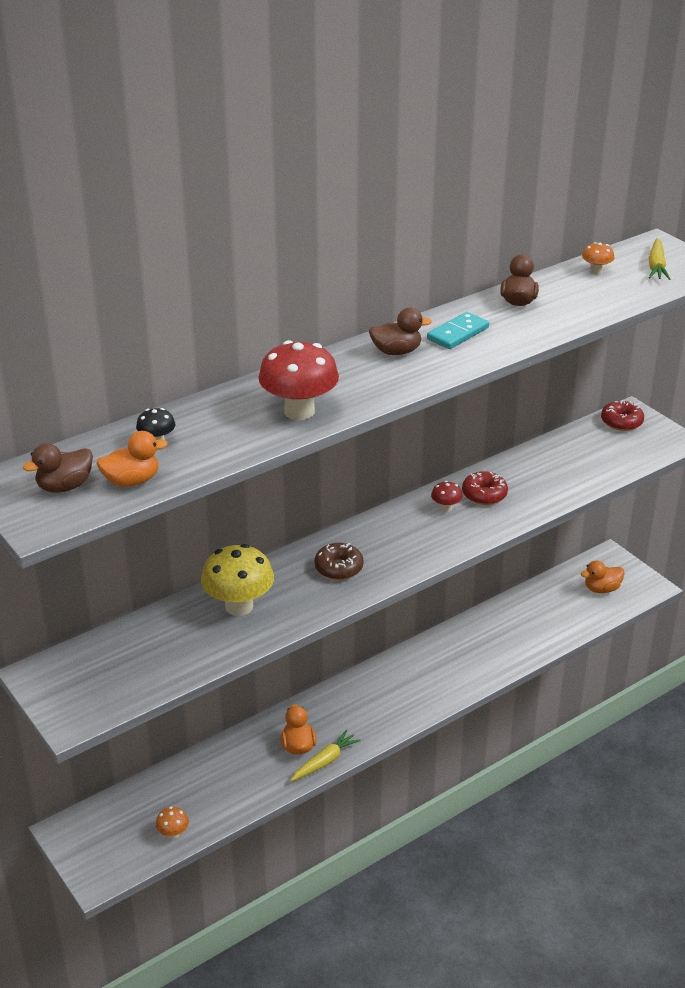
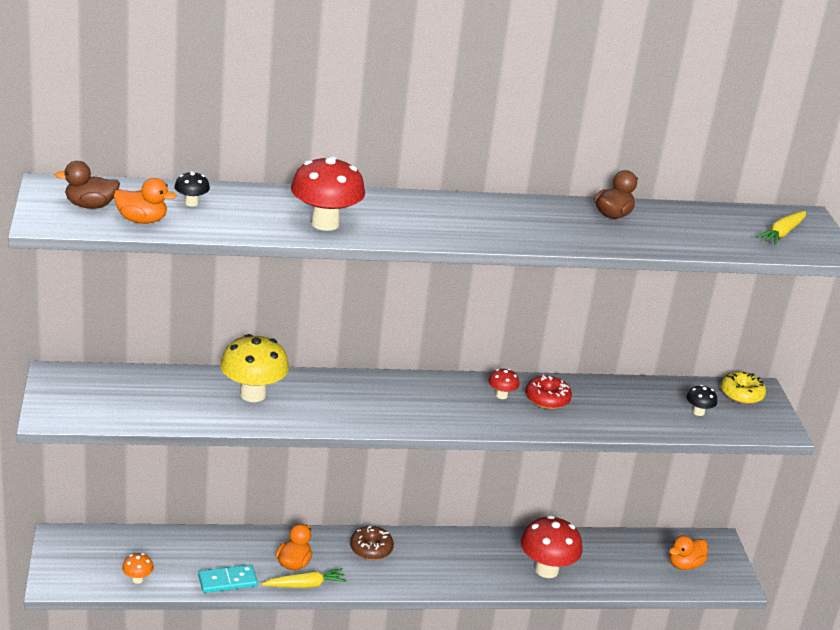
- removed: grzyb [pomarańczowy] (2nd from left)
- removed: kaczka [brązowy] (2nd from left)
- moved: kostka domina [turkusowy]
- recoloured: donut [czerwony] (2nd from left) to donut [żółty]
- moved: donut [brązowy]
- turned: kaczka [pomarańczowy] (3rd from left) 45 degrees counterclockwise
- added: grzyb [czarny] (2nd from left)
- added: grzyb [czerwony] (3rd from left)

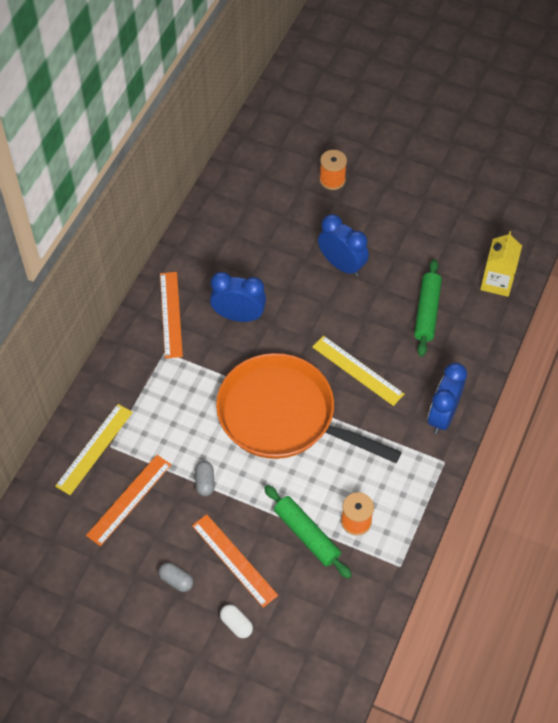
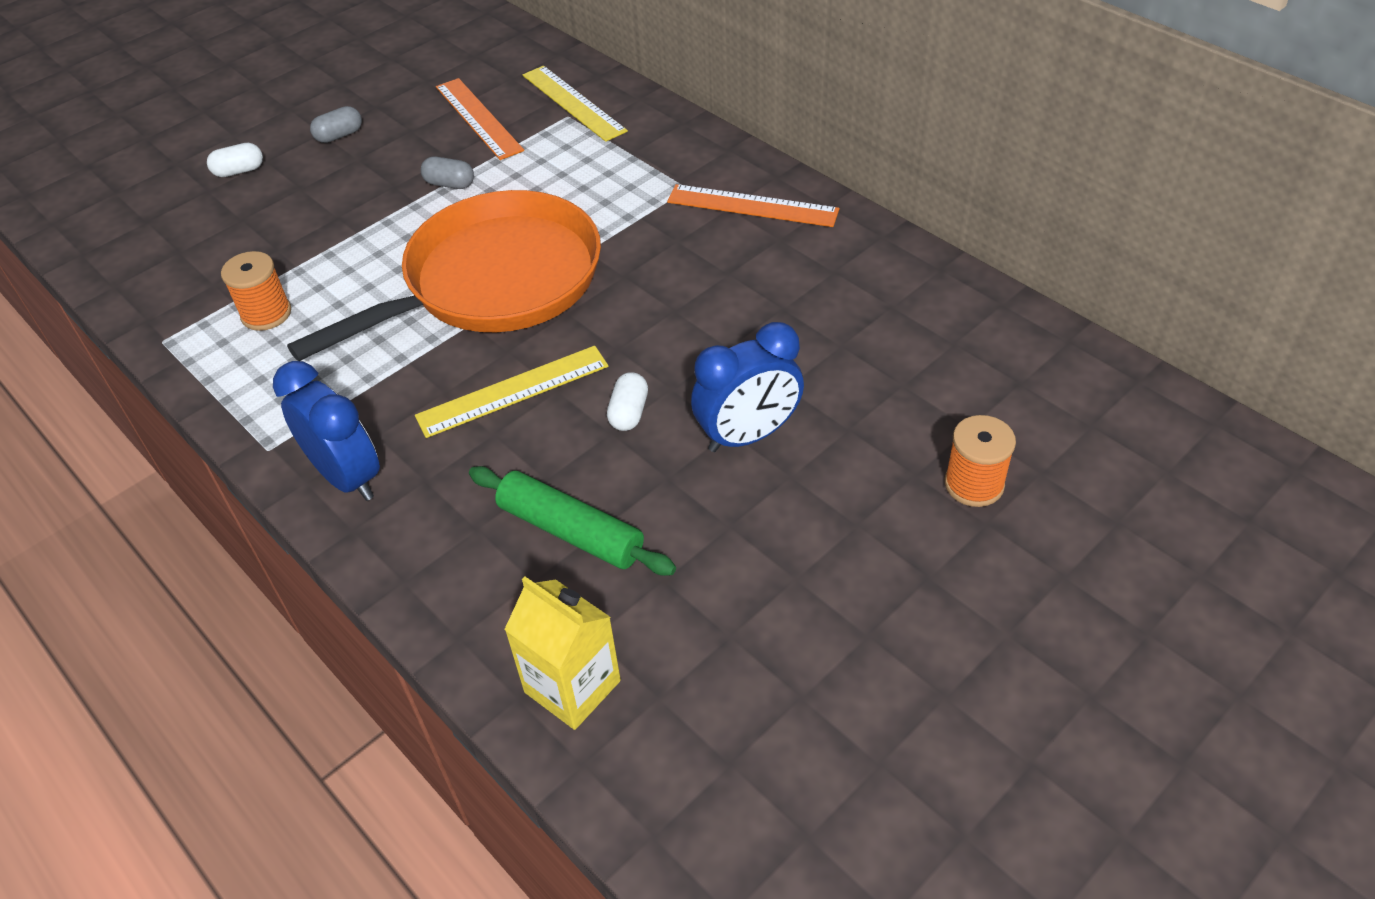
- removed: budzik [niebieski] (1st from left)
- removed: wałek do ciasta [zielony] (1st from left)
- removed: linijka [pomarańczowy] (3rd from left)
- added: kapsułka [biały] (2nd from left)

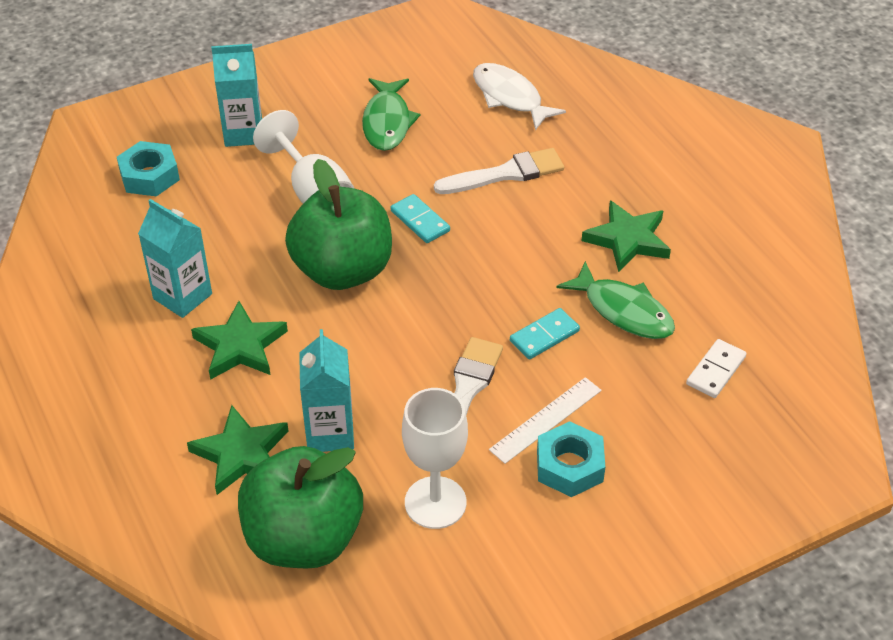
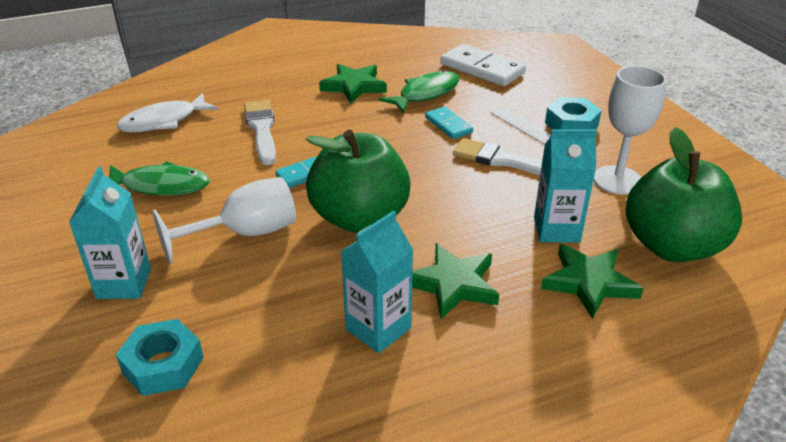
- resized: kostka domina [biały] x1.75

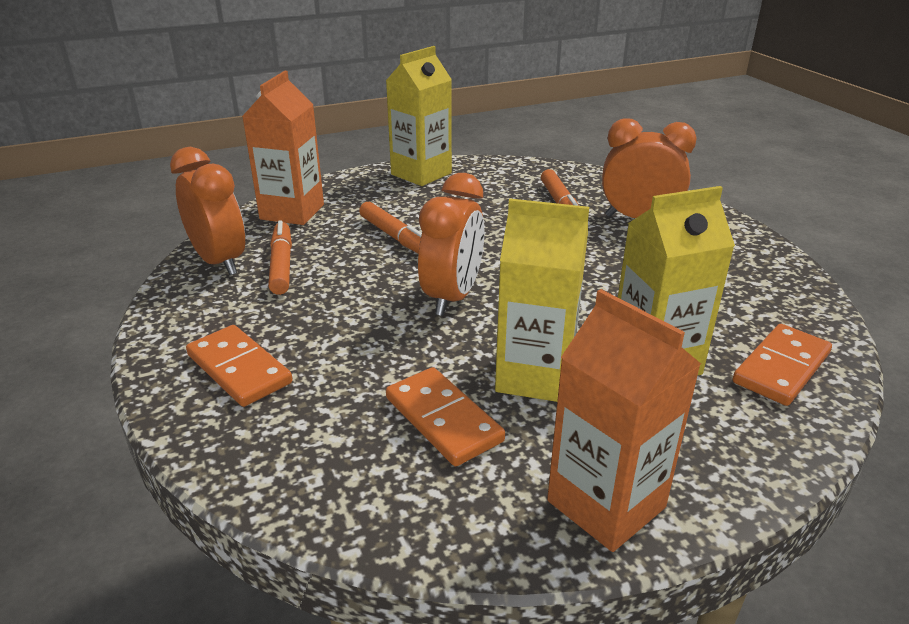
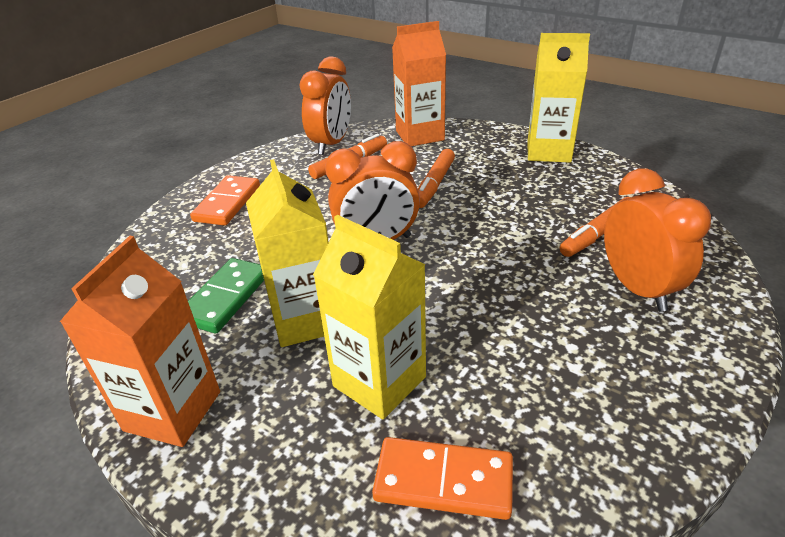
- recoloured: kostka domina [pomarańczowy] (2nd from left) to kostka domina [zielony]

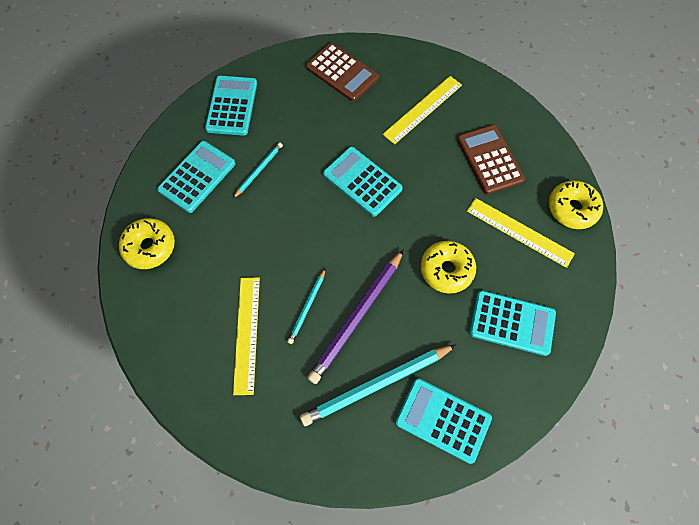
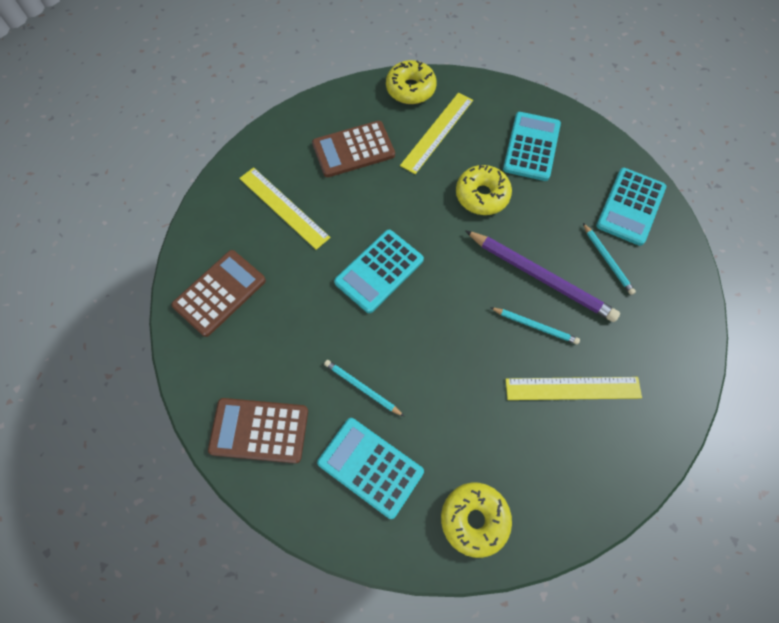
- recoloured: kalkulator [turkusowy] (2nd from left) to kalkulator [brązowy] (2nd from left)
- resized: ołówek [turkusowy] (3rd from left) x0.52

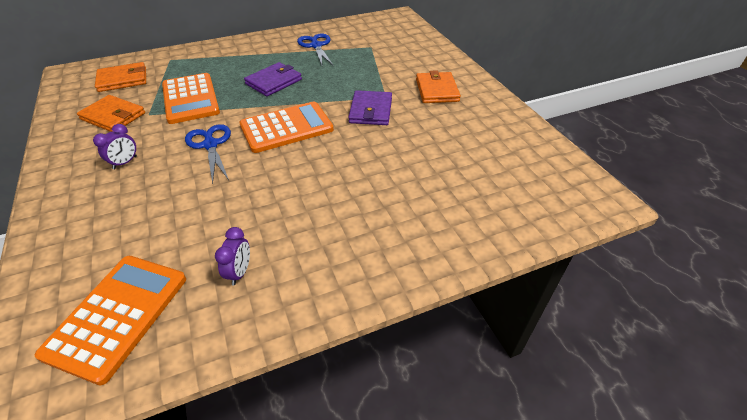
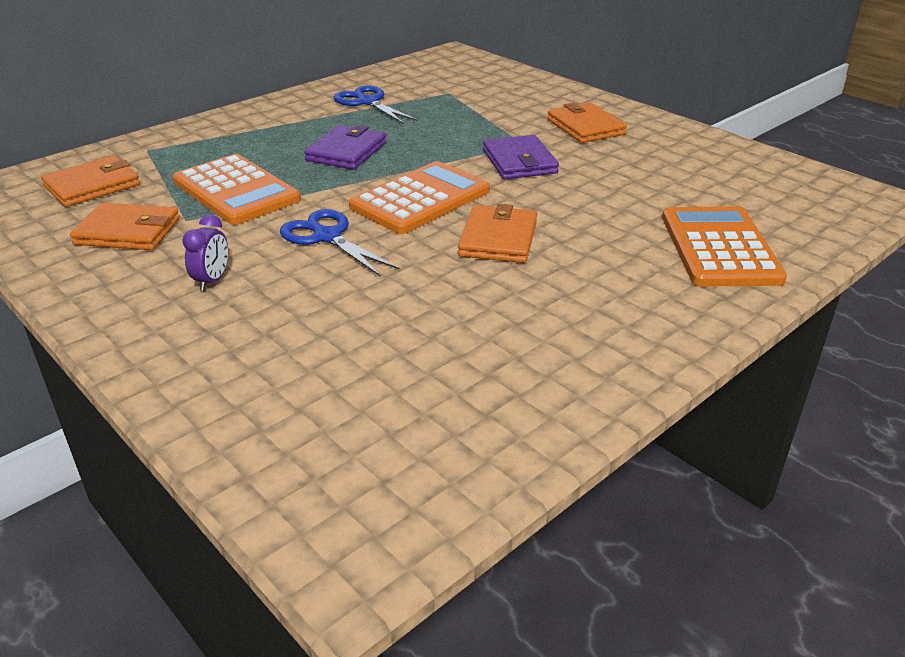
- removed: budzik [fioletowy] (2nd from left)
- moved: kalkulator [pomarańczowy] (1st from left in the first image) to kalkulator [pomarańczowy] (3rd from left)
- added: portfel [pomarańczowy] (3rd from left)

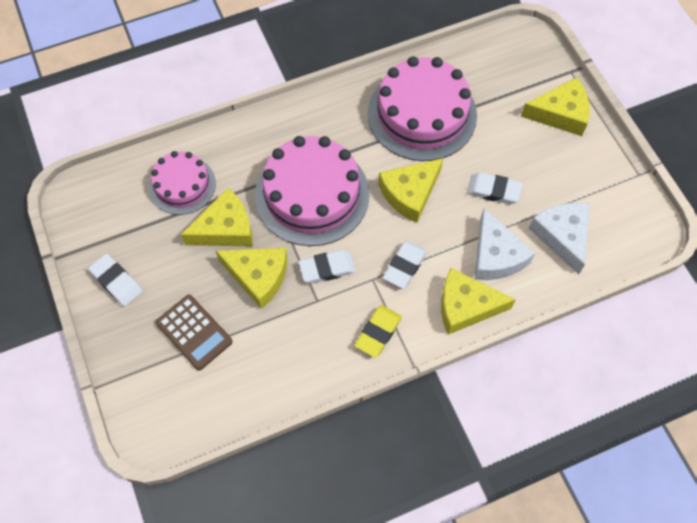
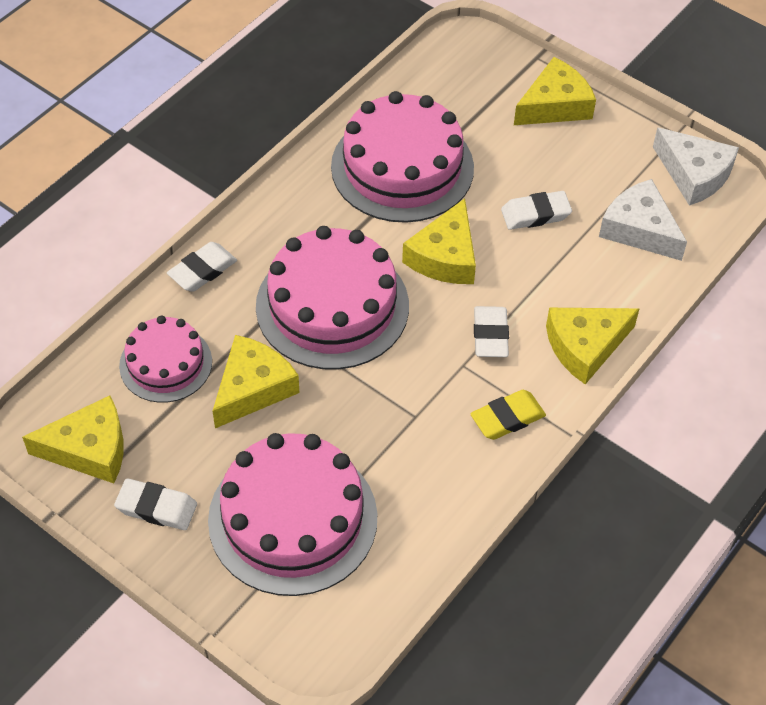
- moved: ser [biały] (1st from left in the first image) to ser [biały] (2nd from left)
- moved: ser [żółty] (2nd from left in the first image) to ser [żółty] (1st from left)
- moved: gumka do mazania [biały] (2nd from left)
- replaced: kalkulator [brązowy] to tort [różowy] (2nd from left)
- turned: gumka do mazania [żółty] 60 degrees clockwise

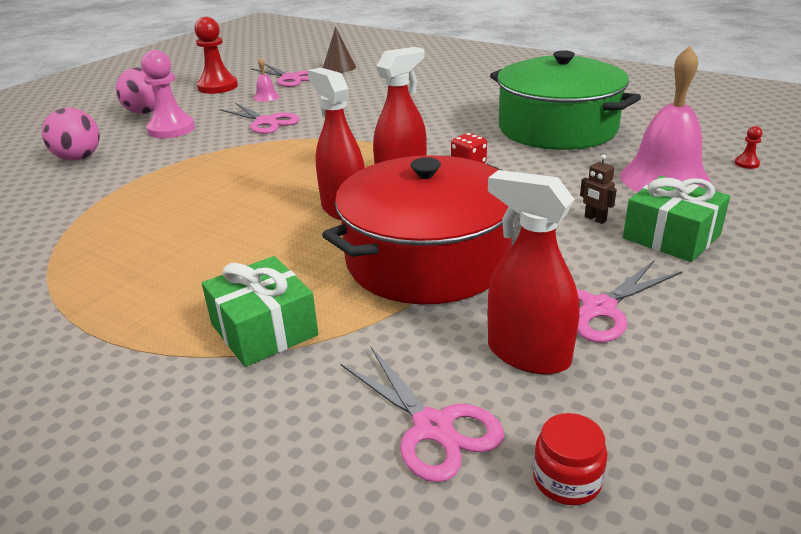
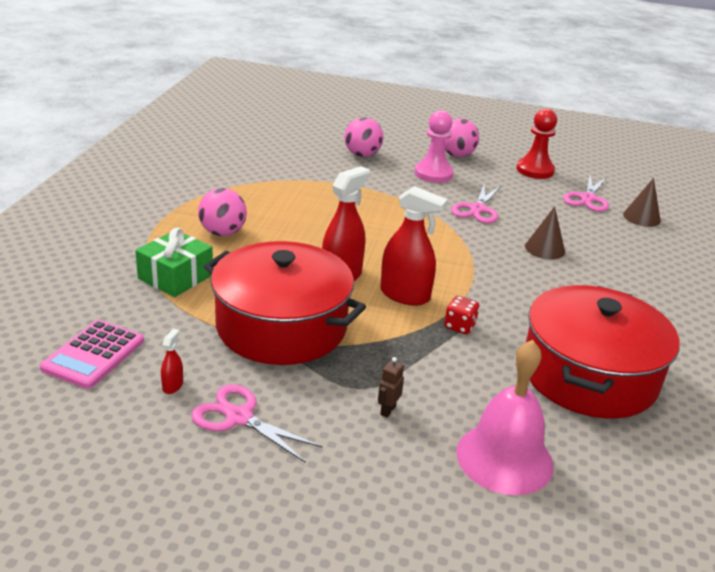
- recoloured: garnek [zielony] to garnek [czerwony] (2nd from left)
- removed: dzwonek [różowy] (1st from left)
- removed: pionek [czerwony] (2nd from left)
- resized: spryskiwacz [czerwony] (3rd from left in the first image) x0.44
- removed: prezent [zielony] (2nd from left)
- replaced: nożyczki [różowy] (3rd from left) to kalkulator [różowy]
- removed: słoik [czerwony]
- added: piłka [różowy] (1st from left)
- added: stożek [brązowy] (1st from left)

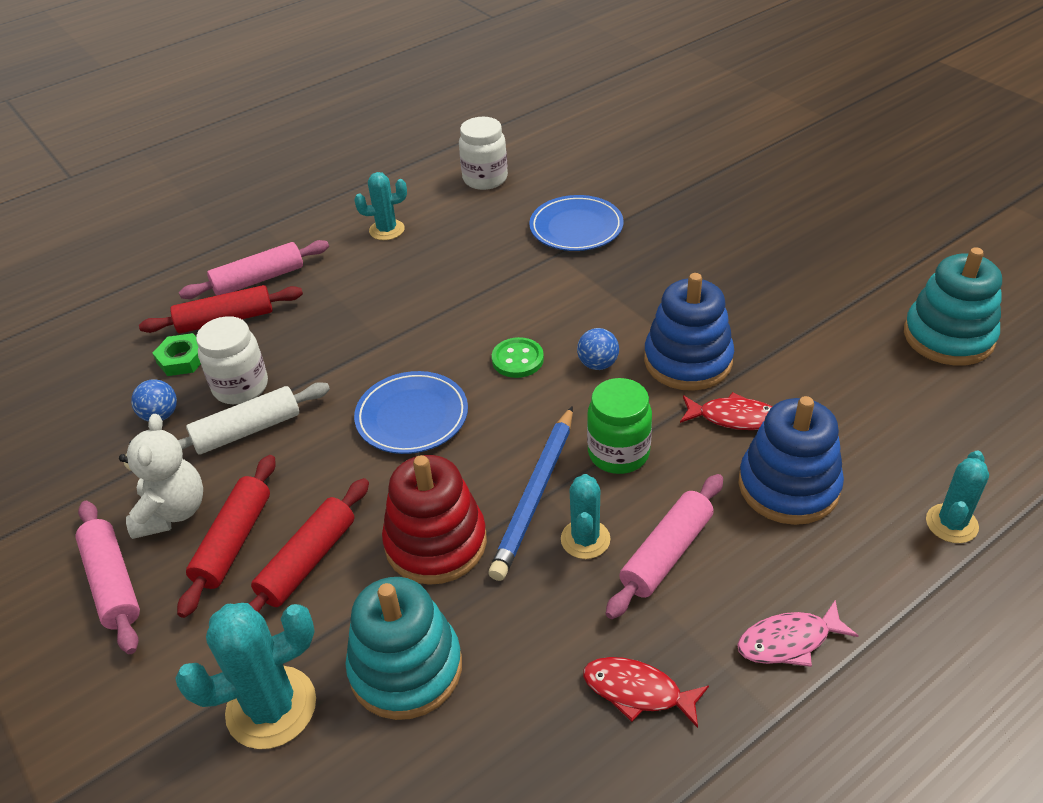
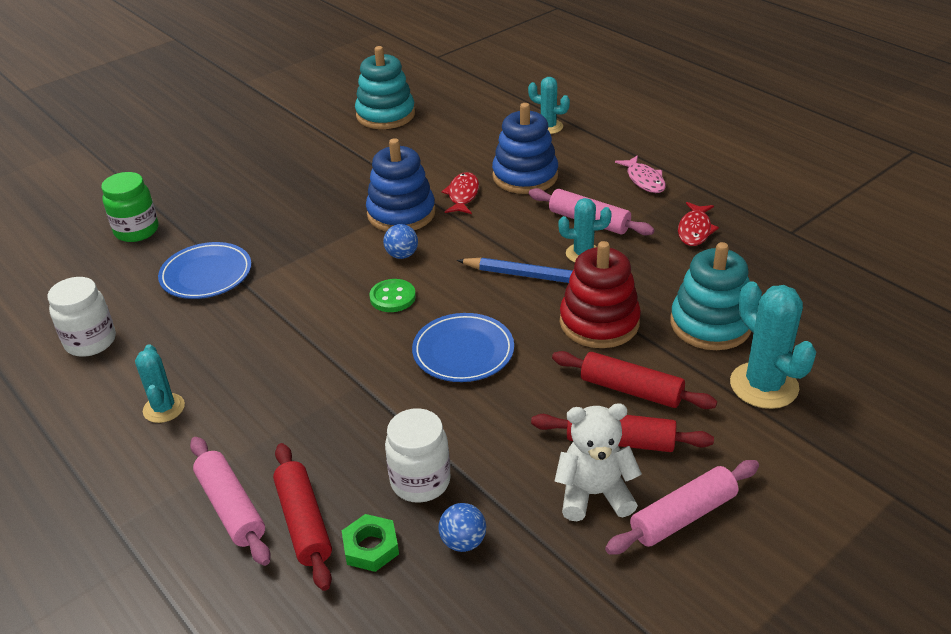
- moved: słoik [zielony]
- removed: wałek do ciasta [biały]

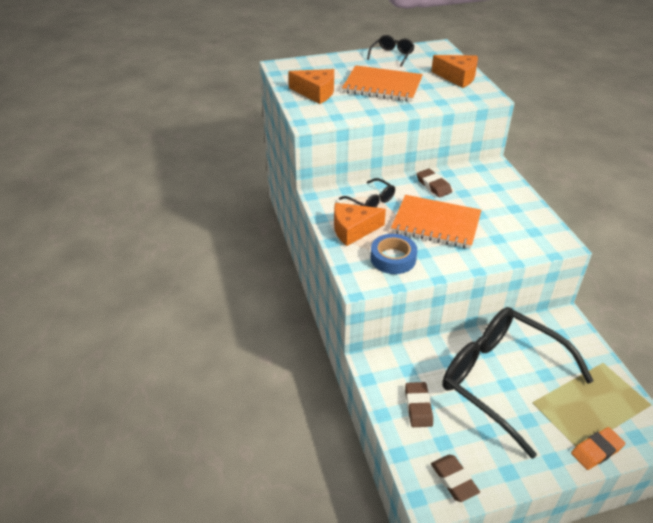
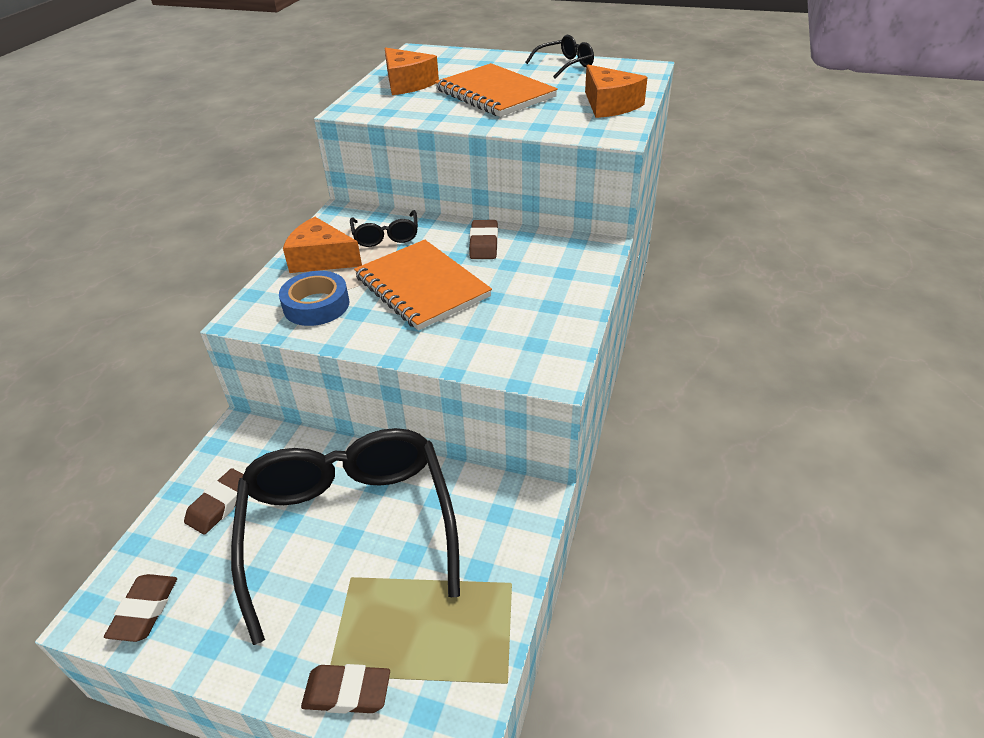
- recoloured: gumka do mazania [pomarańczowy] to gumka do mazania [brązowy] (3rd from left)

